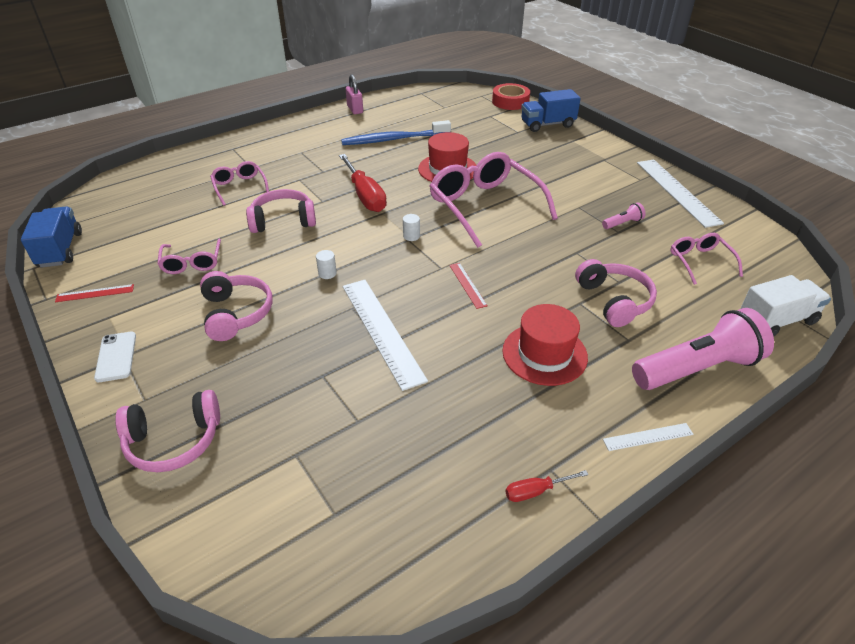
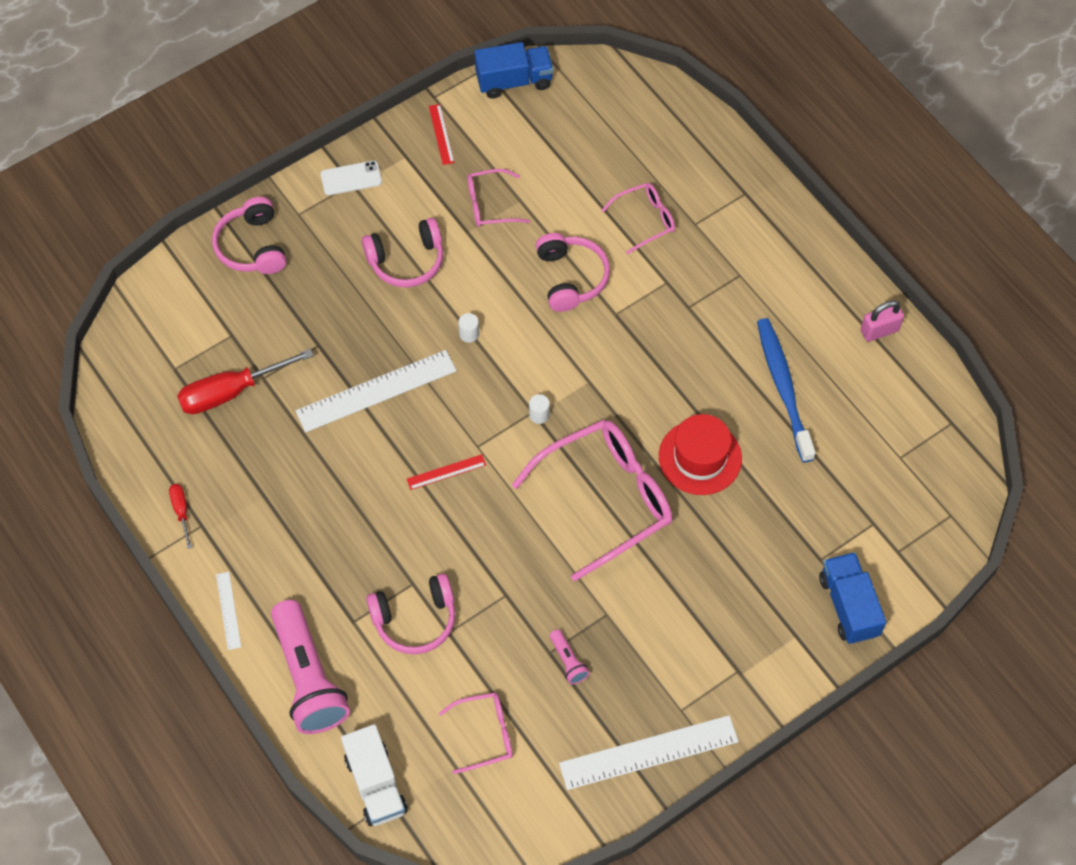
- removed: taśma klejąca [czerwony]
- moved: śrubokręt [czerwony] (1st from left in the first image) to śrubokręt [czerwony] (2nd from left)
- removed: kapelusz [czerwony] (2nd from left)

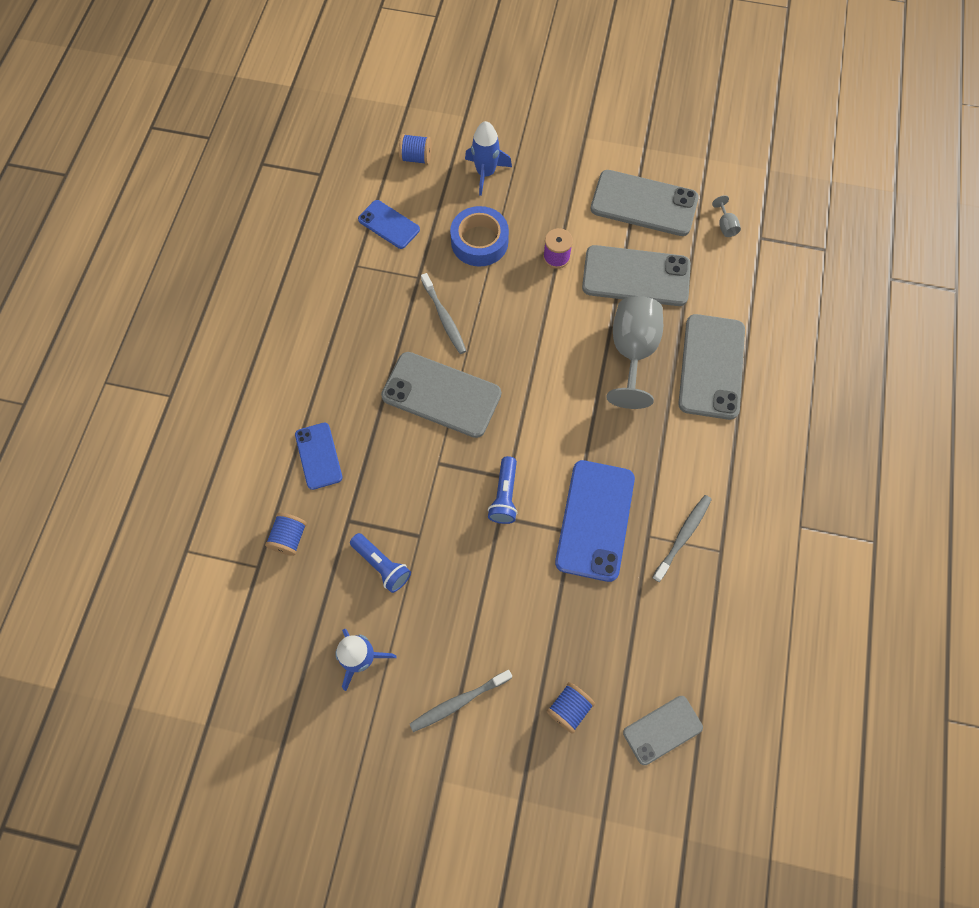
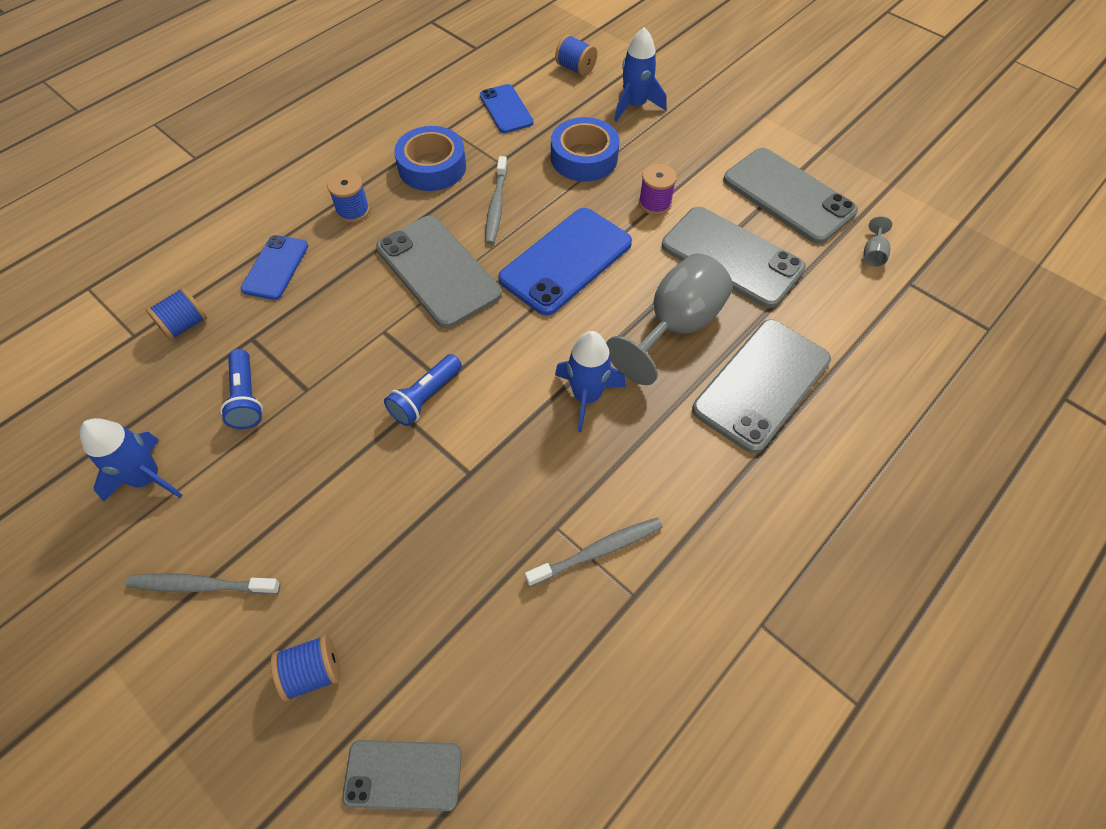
- moved: telefon [niebieski] (3rd from left)
- added: taśma klejąca [niebieski] (1st from left)
- added: szpulka [niebieski] (3rd from left)
- added: rakieta [niebieski] (2nd from left)

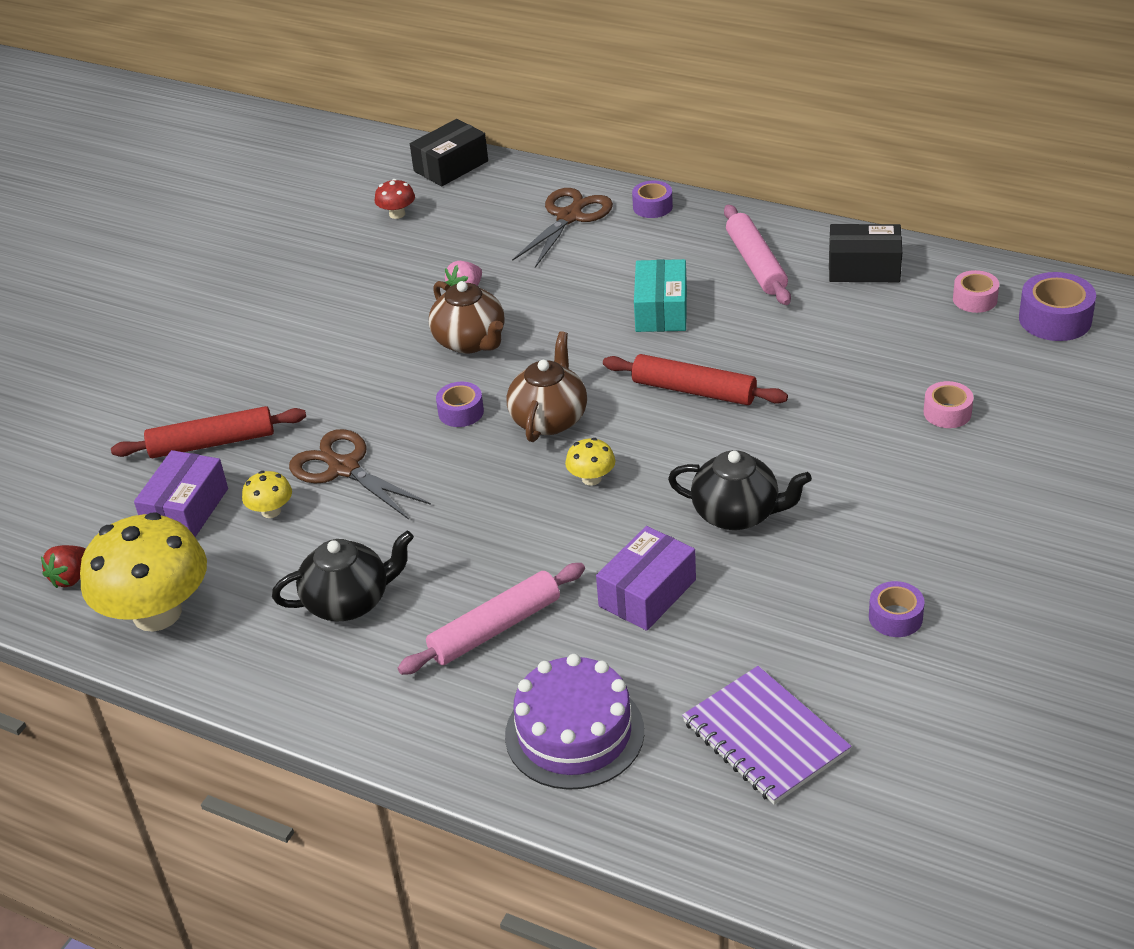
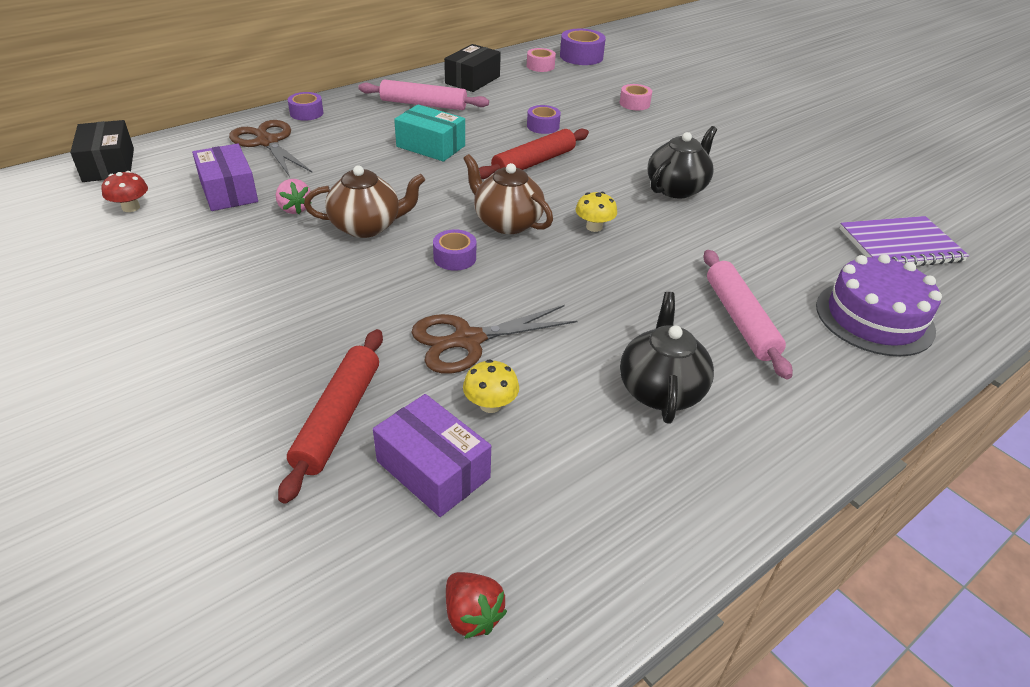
- removed: grzyb [żółty] (1st from left)
- moved: pudełko [fioletowy] (2nd from left in the first image) to pudełko [fioletowy] (1st from left)
- moved: taśma klejąca [fioletowy] (3rd from left)

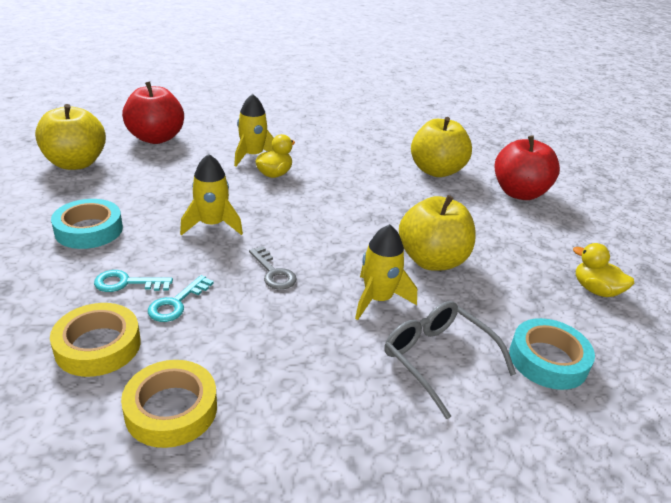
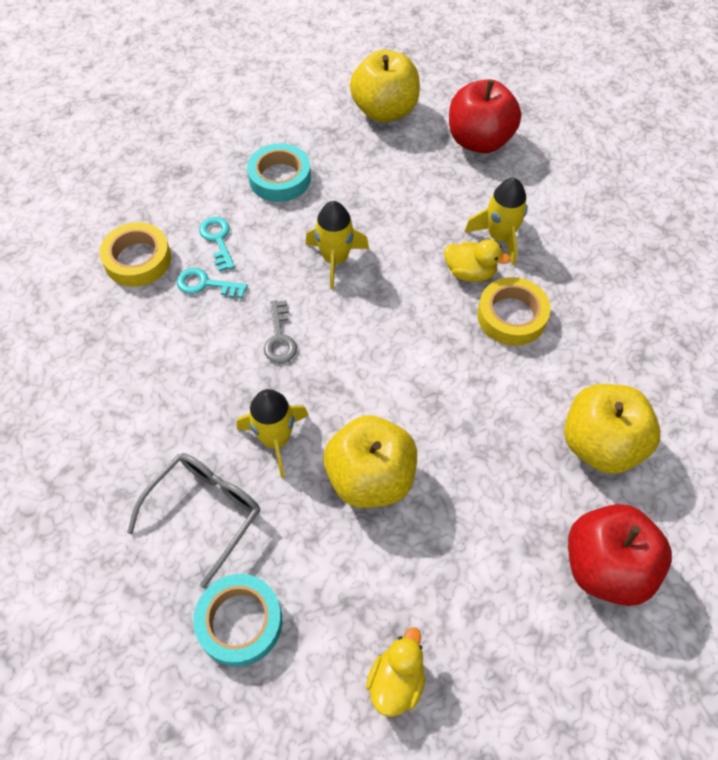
- turned: klucz [szary] 45 degrees counterclockwise
- moved: taśma klejąca [żółty] (2nd from left)

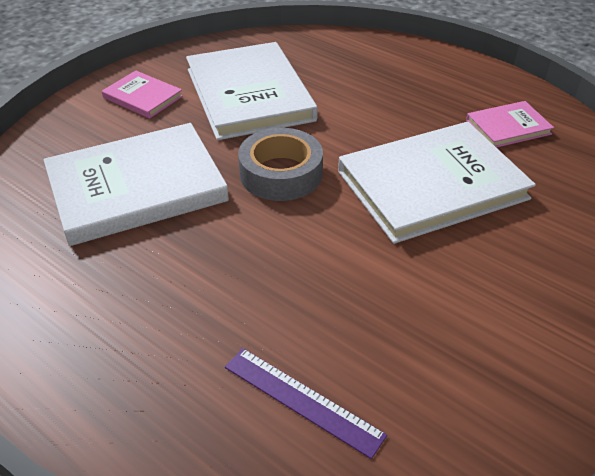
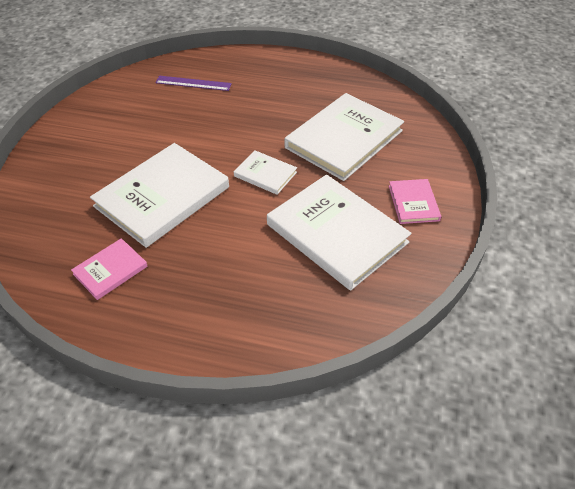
- turned: książka [różowy] (1st from left in the first image) 75 degrees clockwise
- replaced: taśma klejąca [szary] to książka [biały] (2nd from left)

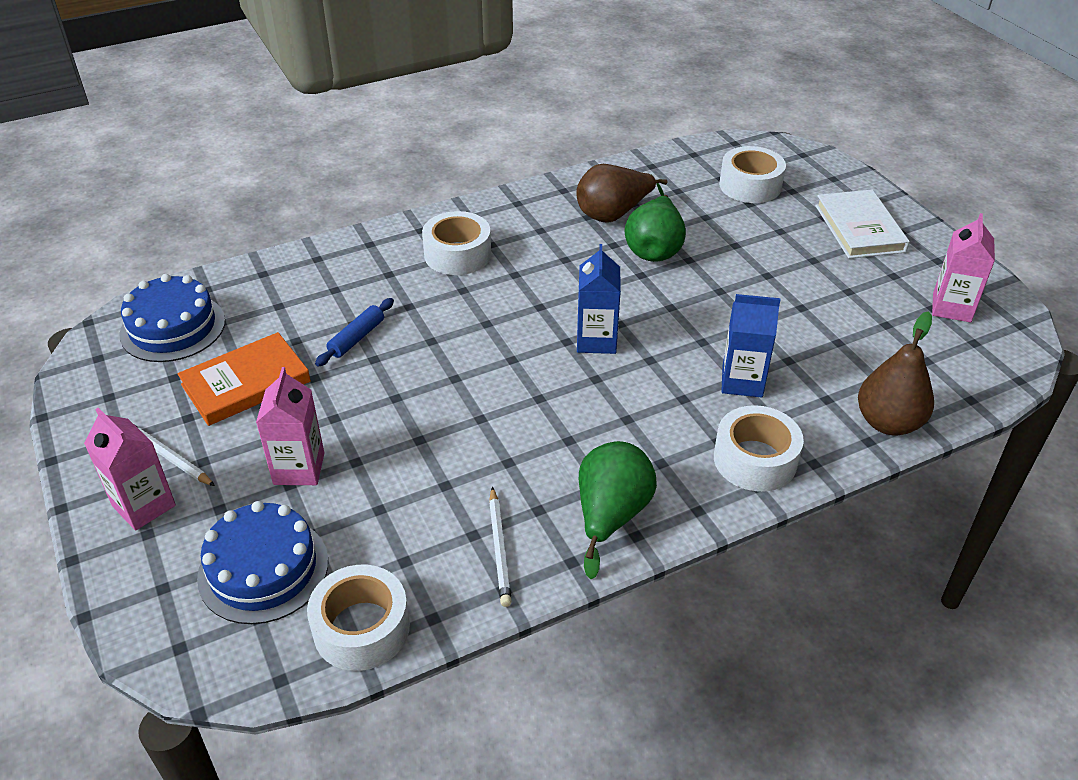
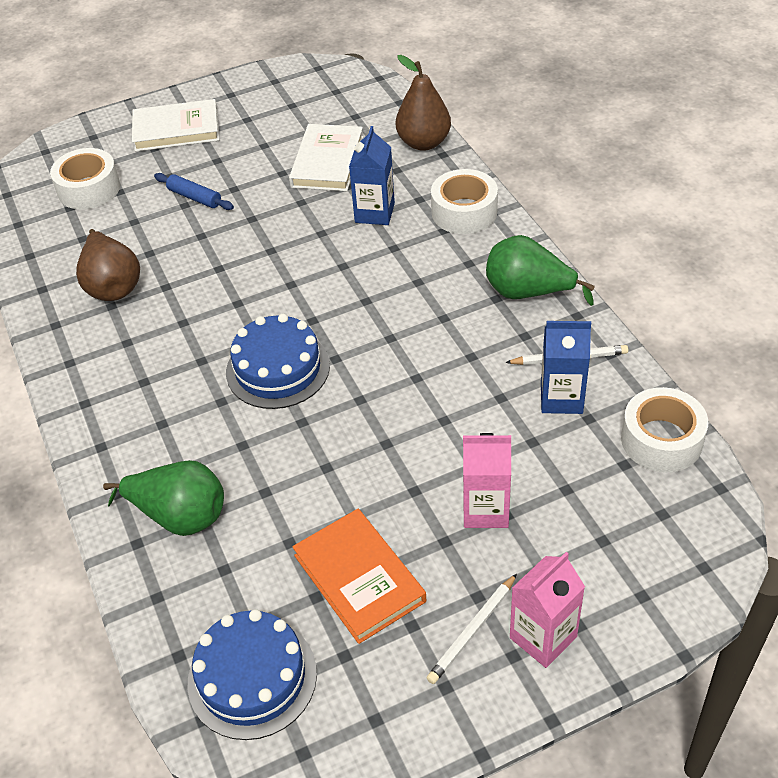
- moved: gruszka [zielony] (2nd from left in the first image) to gruszka [zielony] (1st from left)
- removed: taśma klejąca [biały] (2nd from left)
- removed: karton mleka [różowy] (3rd from left)
- moved: karton mleka [niebieski] (1st from left in the first image) to karton mleka [niebieski] (2nd from left)
- moved: wałek do ciasta [niebieski]
- moved: tort [niebieski] (2nd from left)
- added: książka [biały] (2nd from left)

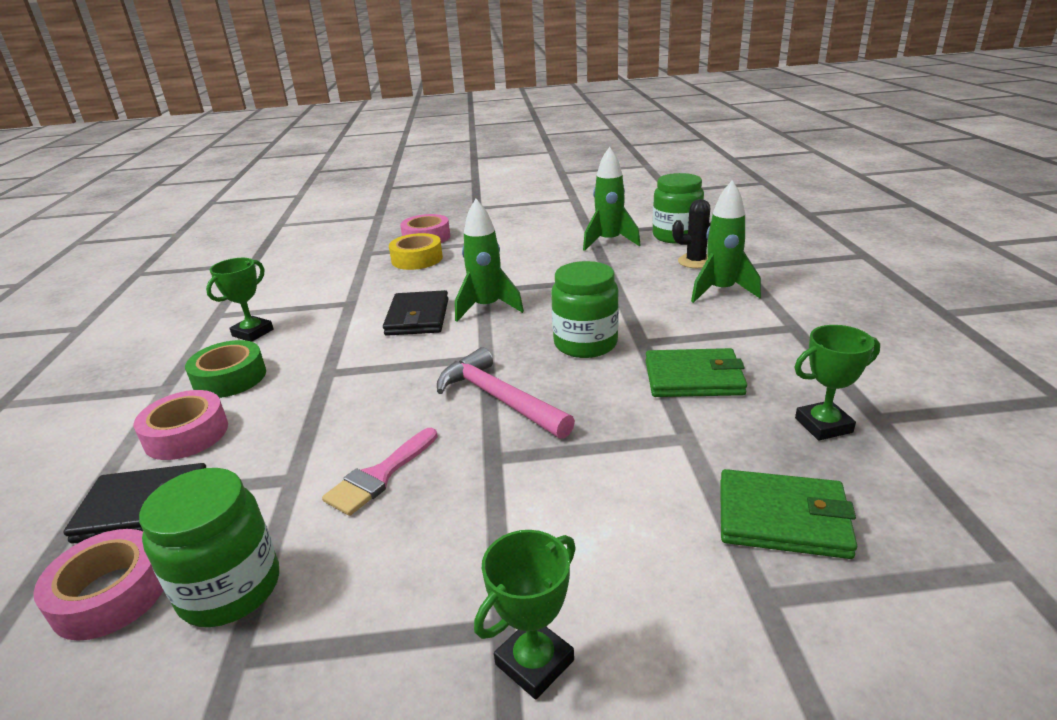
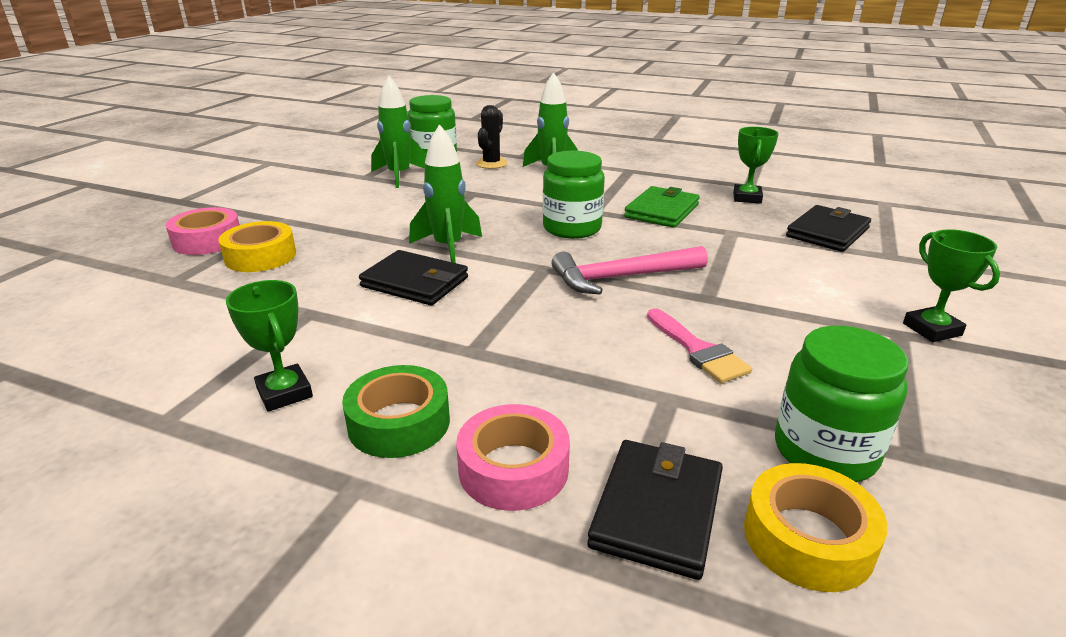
- recoloured: portfel [zielony] (2nd from left) to portfel [czarny] (3rd from left)
- recoloured: taśma klejąca [różowy] (1st from left) to taśma klejąca [żółty] (2nd from left)

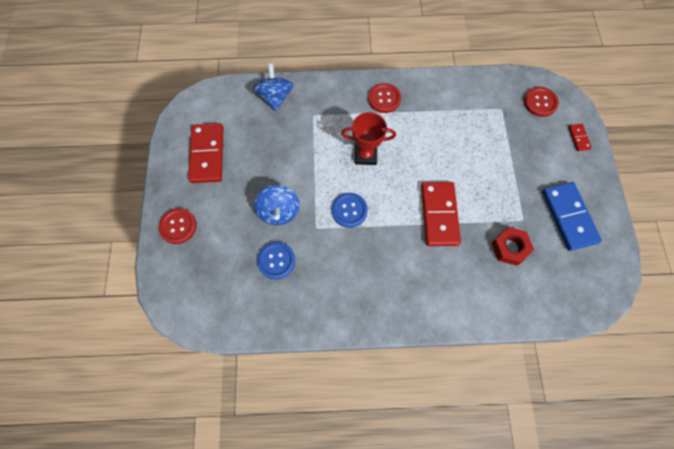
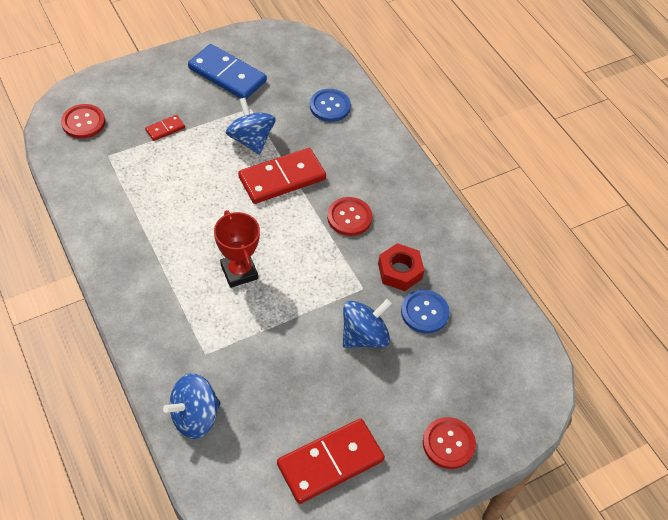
- moved: guzik [czerwony] (2nd from left)
- moved: kostka domina [czerwony] (3rd from left in the first image) to kostka domina [czerwony] (1st from left)
- turned: kostka domina [niebieski] 75 degrees clockwise
- moved: guzik [niebieski] (2nd from left in the first image) to guzik [niebieski] (1st from left)
- moved: nakrętka [czerwony]
- added: bączek [niebieski] (2nd from left)

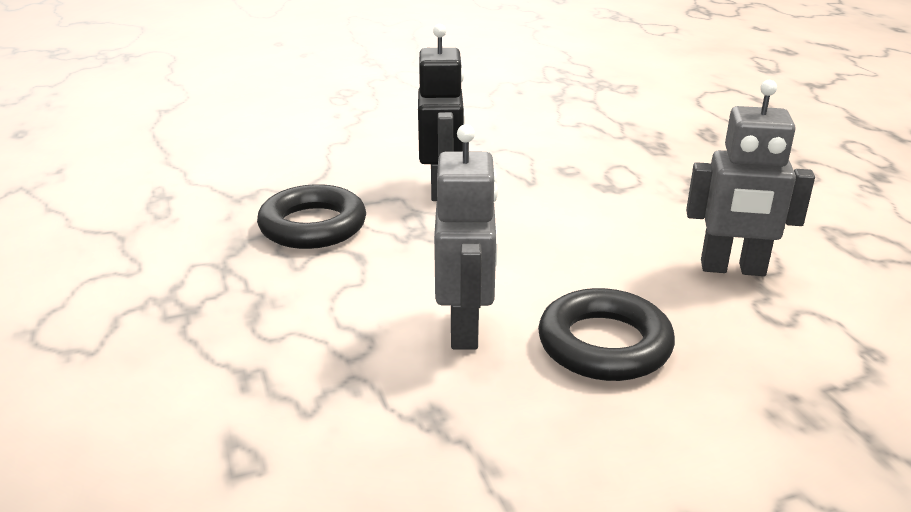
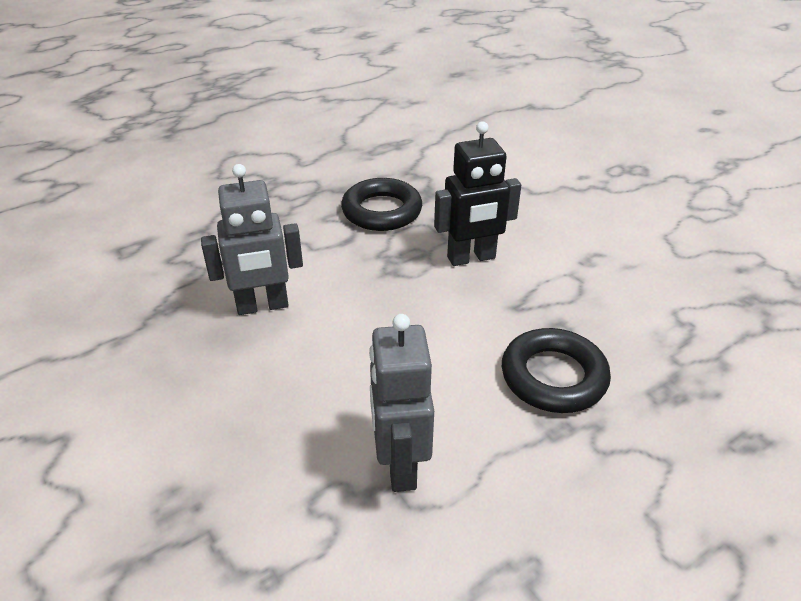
- moved: pierścień [czarny] (2nd from left)

